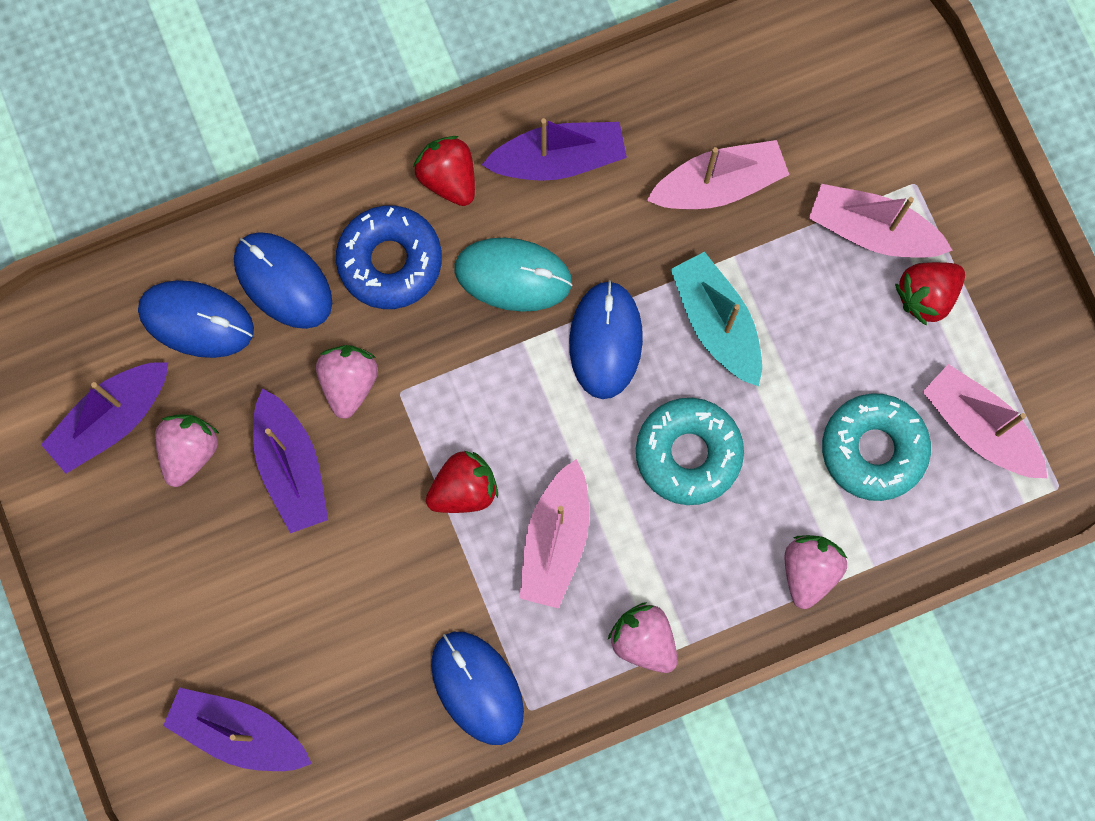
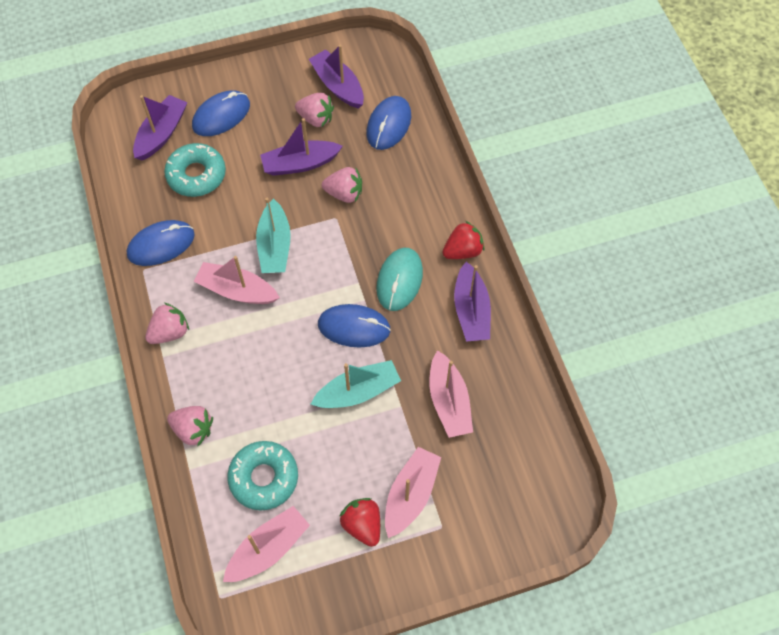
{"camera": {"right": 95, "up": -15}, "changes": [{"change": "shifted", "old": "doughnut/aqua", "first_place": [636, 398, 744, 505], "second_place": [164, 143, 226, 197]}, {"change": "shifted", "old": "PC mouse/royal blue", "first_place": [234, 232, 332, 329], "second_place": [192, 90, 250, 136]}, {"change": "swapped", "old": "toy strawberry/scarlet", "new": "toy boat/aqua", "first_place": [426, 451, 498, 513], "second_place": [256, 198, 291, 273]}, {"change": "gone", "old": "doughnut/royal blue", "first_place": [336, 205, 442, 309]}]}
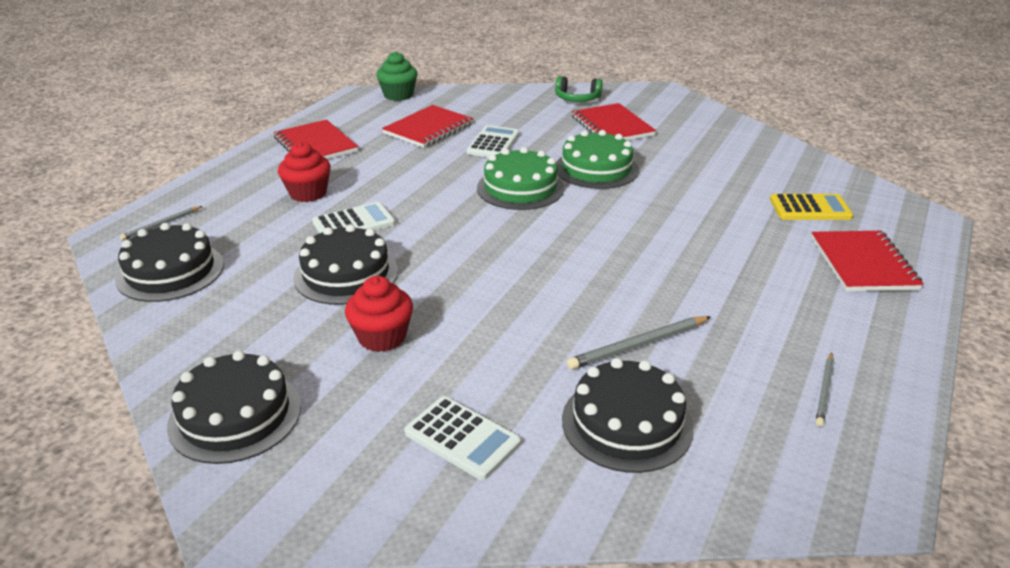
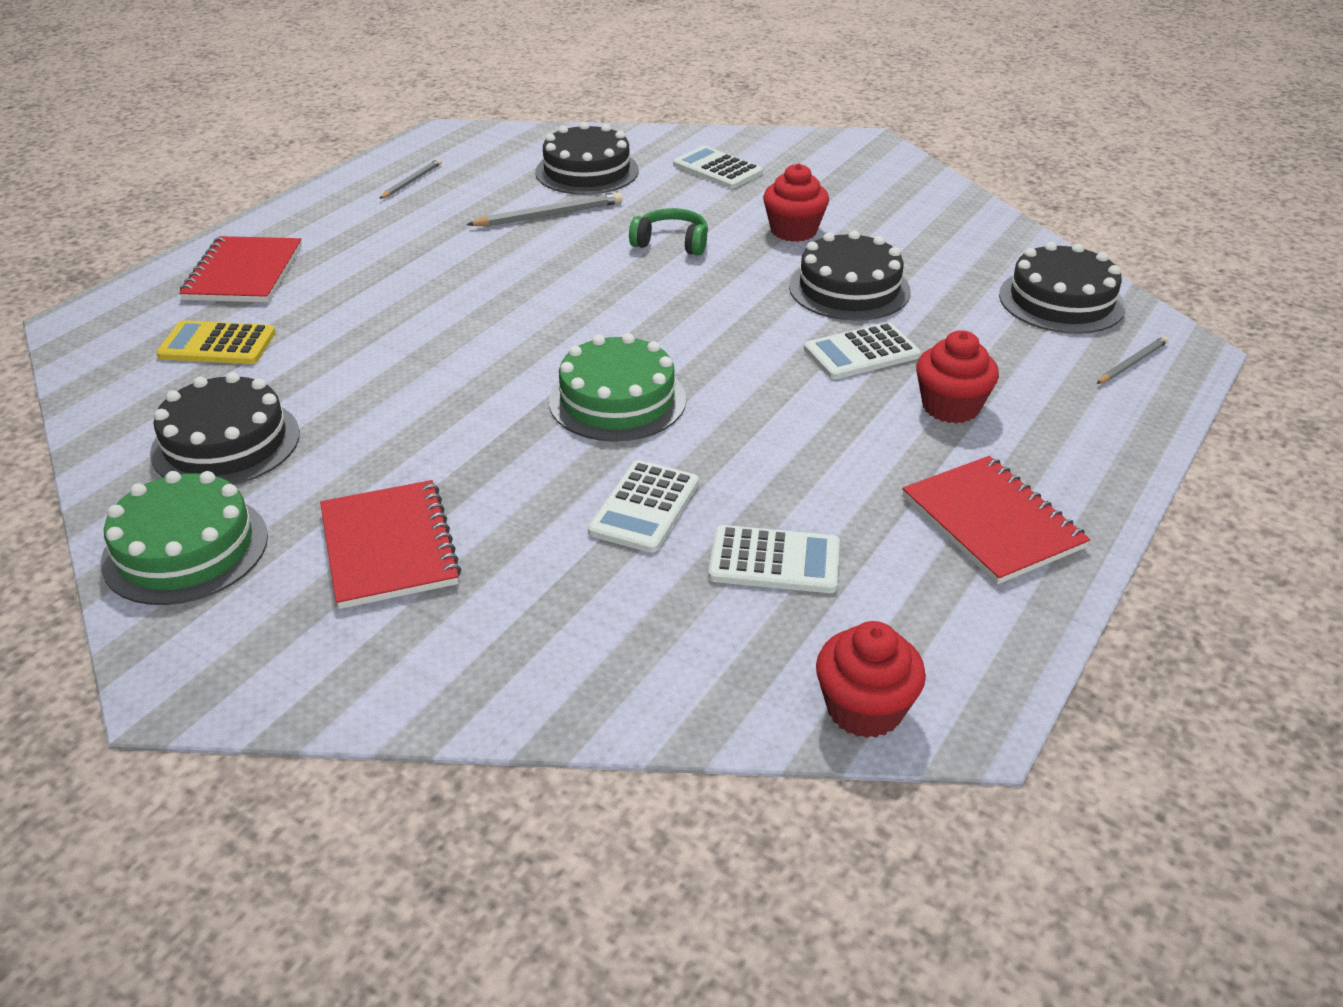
{"camera": {"right": -175, "up": 5}, "changes": [{"change": "shifted", "old": "layer cake/emerald", "first_place": [556, 130, 639, 189], "second_place": [101, 471, 268, 605]}, {"change": "shifted", "old": "layer cake/jet-black", "first_place": [167, 351, 301, 464], "second_place": [150, 372, 300, 485]}, {"change": "shifted", "old": "headset/emerald", "first_place": [555, 76, 603, 102], "second_place": [629, 208, 708, 256]}, {"change": "swapped", "old": "notepad/scarlet", "new": "calculator/pure white", "first_place": [382, 105, 473, 148], "second_place": [708, 525, 840, 593]}, {"change": "repainted", "old": "fairy cake/emerald", "new": "fairy cake/scarlet", "first_place": [376, 51, 418, 101], "second_place": [816, 621, 926, 738]}]}
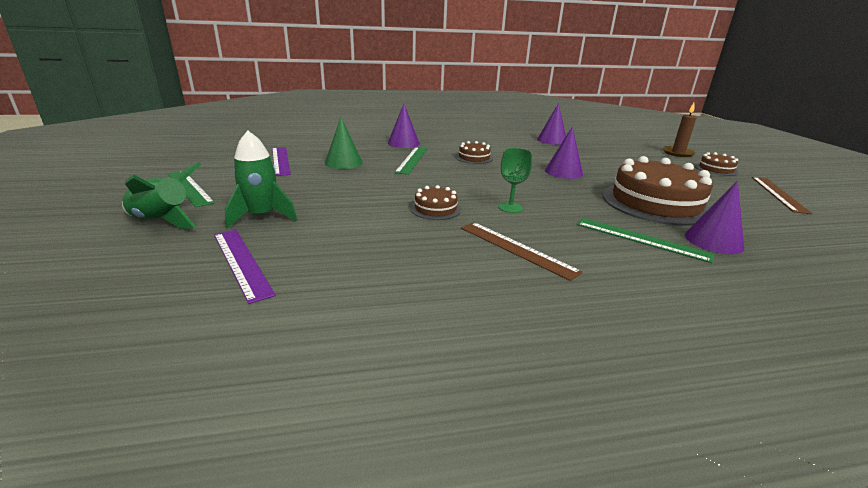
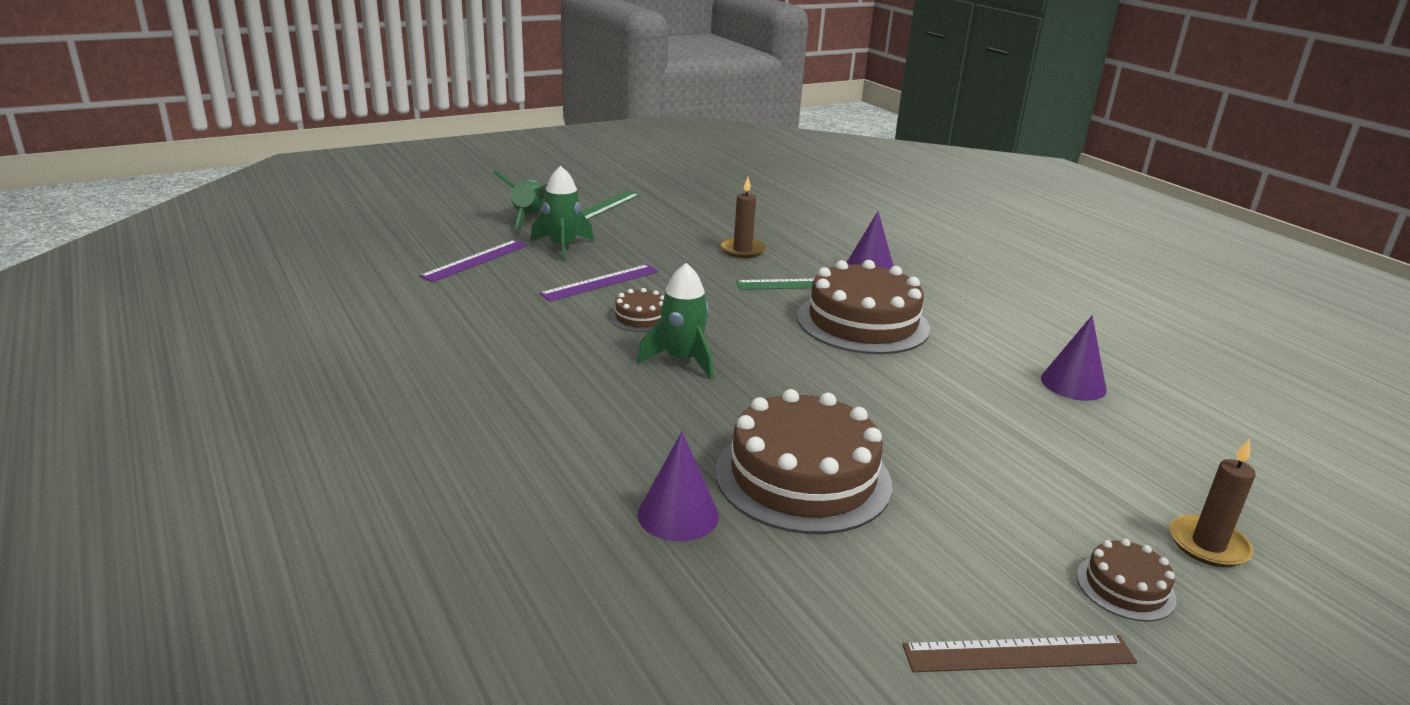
{"camera": {"right": 70, "up": 0}, "changes": [{"change": "shifted", "old": "measuring stick/purple", "first_place": [272, 147, 291, 176], "second_place": [539, 264, 659, 301]}, {"change": "swapped", "old": "chalice/emerald", "new": "toy rocket/emerald", "first_place": [498, 148, 532, 213], "second_place": [637, 263, 713, 379]}, {"change": "swapped", "old": "cone/emerald", "new": "candle/russet", "first_place": [325, 117, 363, 169], "second_place": [720, 177, 766, 258]}, {"change": "scaled", "old": "layer cake/russet", "first_place": [456, 141, 493, 164], "second_place": [797, 260, 930, 354], "factor": 2.16}, {"change": "gone", "old": "measuring stick/russet", "first_place": [461, 222, 583, 281]}, {"change": "gone", "old": "cone/purple", "first_place": [545, 126, 583, 179]}, {"change": "gone", "old": "measuring stick/emerald", "first_place": [577, 218, 715, 263]}]}
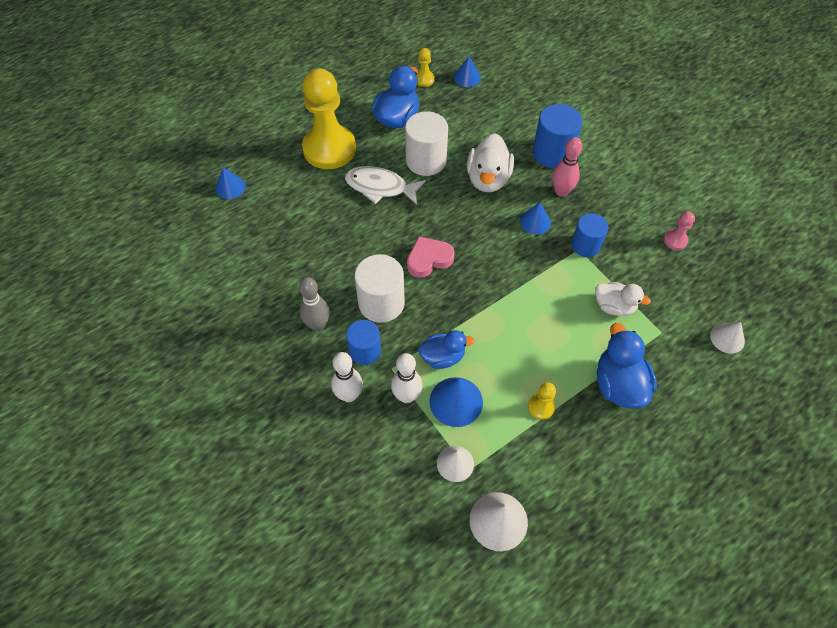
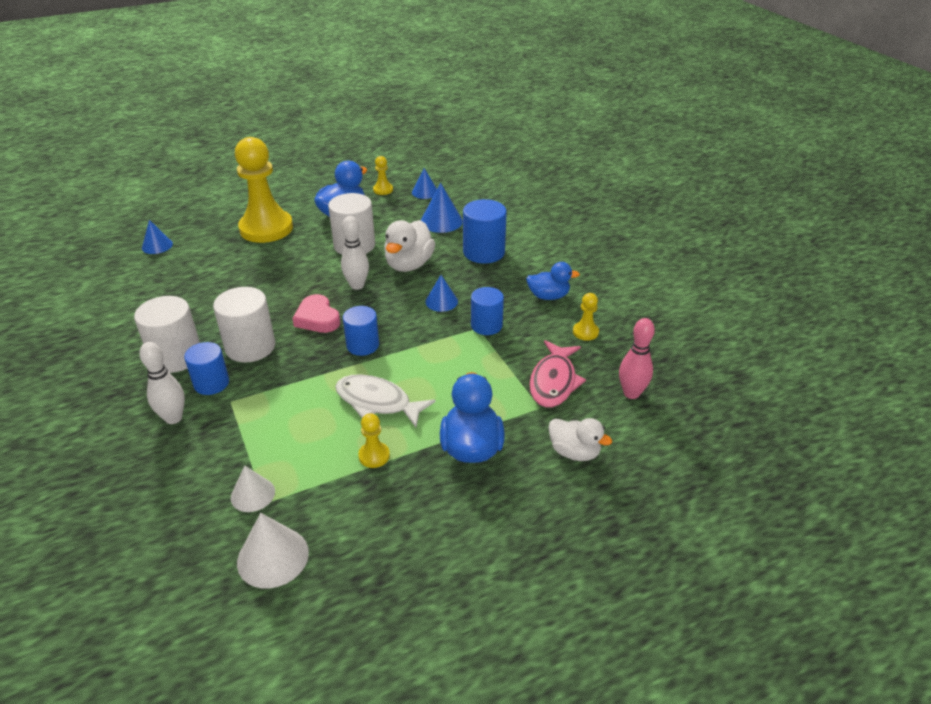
{"camera": {"right": 10, "up": -20}, "changes": [{"change": "swapped", "old": "bowling pin/ash-grey", "new": "cylinder shape/pure white", "first_place": [299, 277, 330, 331], "second_place": [134, 296, 200, 373]}, {"change": "rotated", "old": "love heart/rose-pink", "first_place": [407, 236, 455, 278], "second_place": [292, 294, 340, 333], "degrees": -105}, {"change": "shifted", "old": "fish/pure white", "first_place": [345, 166, 426, 205], "second_place": [335, 374, 436, 427]}, {"change": "shifted", "old": "bowling pin/pure white", "first_place": [391, 353, 423, 403], "second_place": [341, 216, 369, 290]}, {"change": "new", "new": "cylinder shape/royal blue", "second_place": [343, 306, 379, 356]}, {"change": "shifted", "old": "cone/royal blue", "first_place": [429, 377, 483, 427], "second_place": [421, 183, 463, 233]}, {"change": "shifted", "old": "duck/royal blue", "first_place": [418, 330, 475, 369], "second_place": [526, 262, 580, 300]}, {"change": "new", "new": "fish/rose-pink", "second_place": [529, 340, 586, 407]}, {"change": "shifted", "old": "duck/pure white", "first_place": [595, 282, 651, 316], "second_place": [548, 418, 612, 461]}, {"change": "repainted", "old": "pawn/rose-pink", "new": "pawn/bright yellow", "first_place": [664, 211, 695, 250], "second_place": [573, 293, 599, 341]}, {"change": "shifted", "old": "bowling pin/rose-pink", "first_place": [553, 137, 582, 197], "second_place": [619, 318, 655, 399]}, {"change": "gone", "old": "cone/pure white", "first_place": [710, 322, 745, 354]}]}
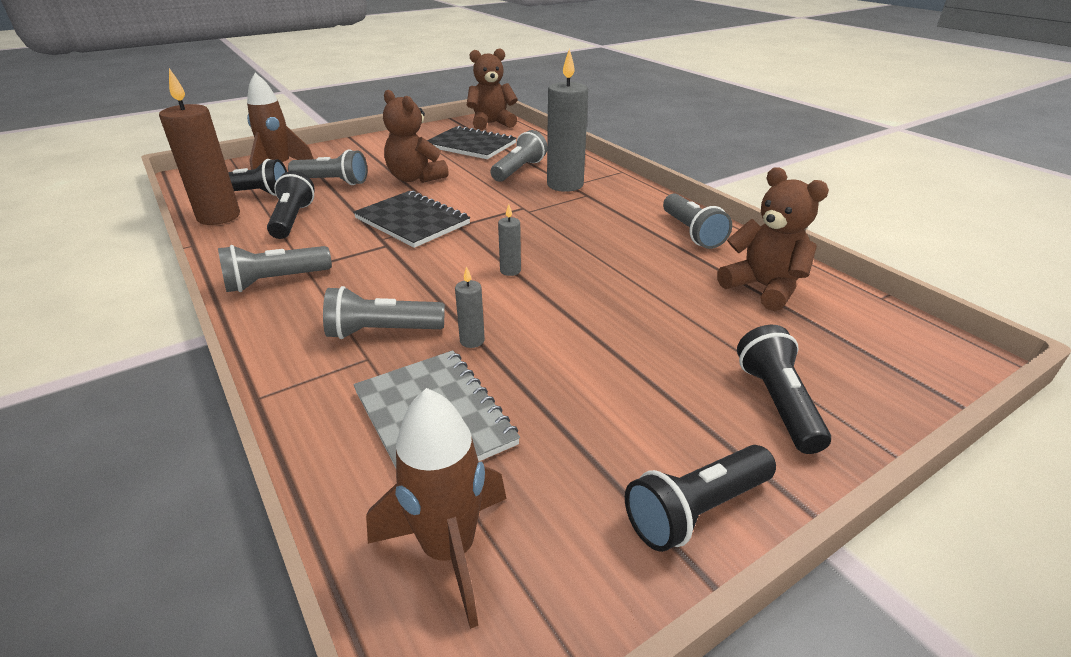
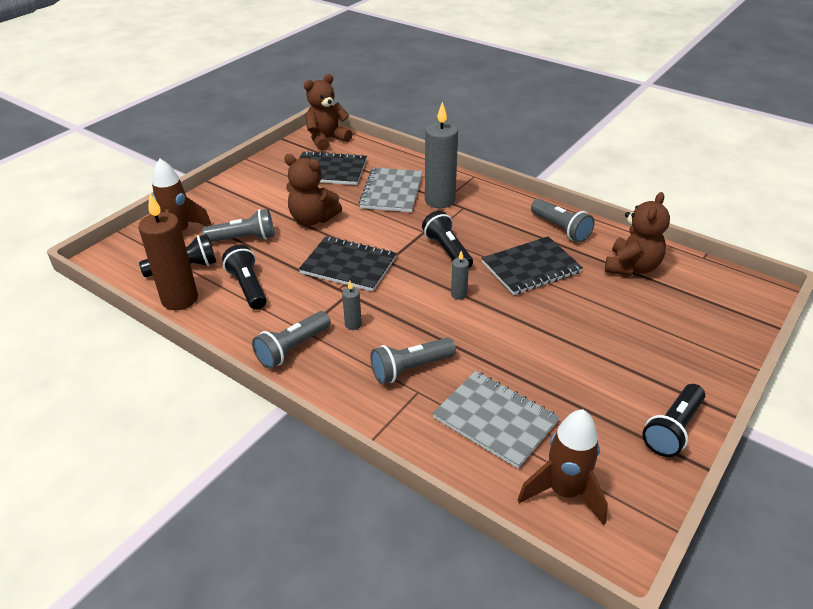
{"camera": {"right": -20, "up": 5}, "changes": [{"change": "shifted", "old": "candle/ash-grey", "first_place": [455, 266, 485, 348], "second_place": [342, 281, 362, 330]}, {"change": "swapped", "old": "flashlight/ash-grey", "new": "notepad/ash-grey", "first_place": [490, 130, 547, 182], "second_place": [359, 167, 423, 212]}, {"change": "shifted", "old": "flashlight/jet-black", "first_place": [737, 325, 831, 454], "second_place": [422, 211, 473, 268]}, {"change": "new", "new": "notepad/jet-black", "second_place": [482, 236, 583, 295]}, {"change": "rotated", "old": "teddy bear/russet", "first_place": [717, 167, 829, 311], "second_place": [605, 192, 670, 276], "degrees": 90}]}
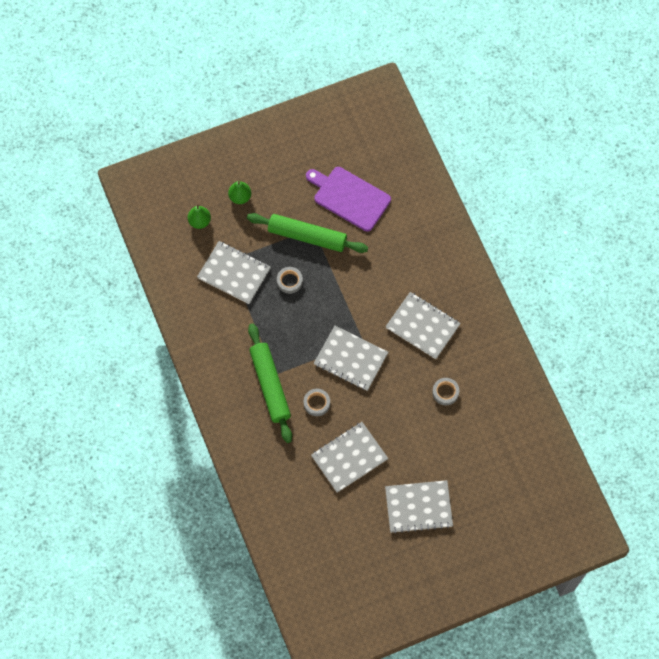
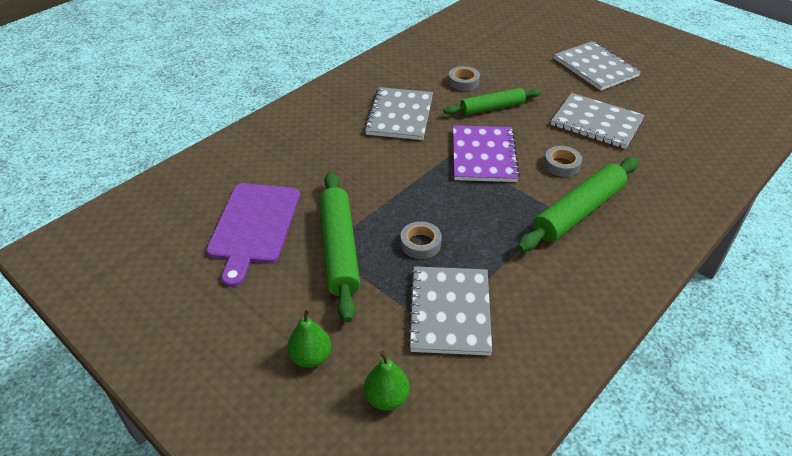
{"camera": {"right": -115, "up": -25}, "changes": [{"change": "new", "new": "pastry roller/emerald", "second_place": [444, 88, 541, 115]}, {"change": "repainted", "old": "notepad/ash-grey", "new": "notepad/purple", "first_place": [314, 326, 388, 391], "second_place": [453, 125, 520, 182]}]}
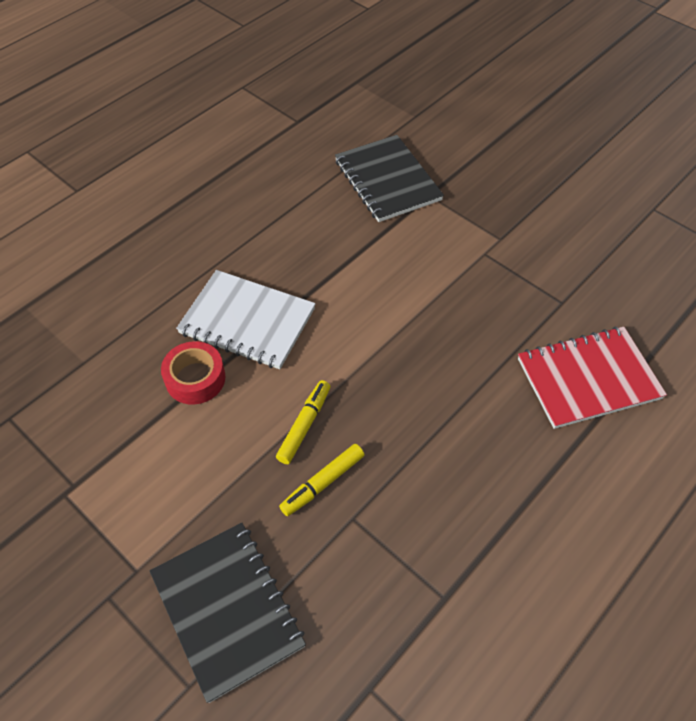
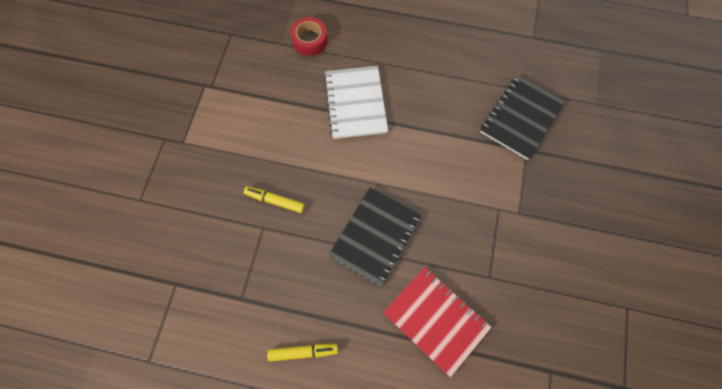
{"camera": {"right": 60, "up": 15}, "changes": [{"change": "shifted", "old": "marker pen/bright yellow", "first_place": [276, 380, 331, 464], "second_place": [267, 344, 338, 361]}, {"change": "shifted", "old": "roll of tape/scarlet", "first_place": [161, 341, 226, 404], "second_place": [290, 17, 328, 56]}, {"change": "shifted", "old": "notepad/jet-black", "first_place": [150, 522, 306, 703], "second_place": [328, 187, 422, 287]}]}
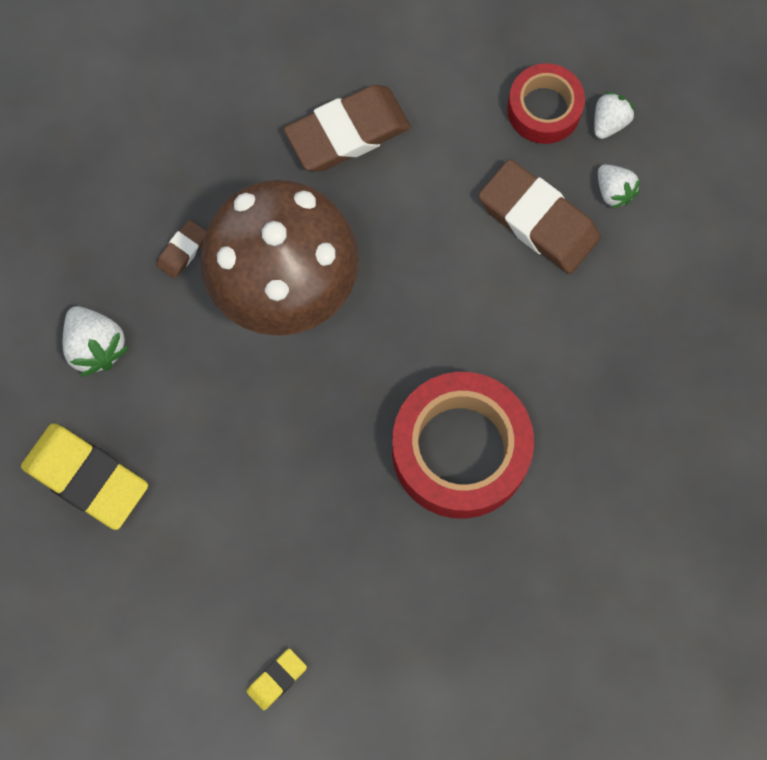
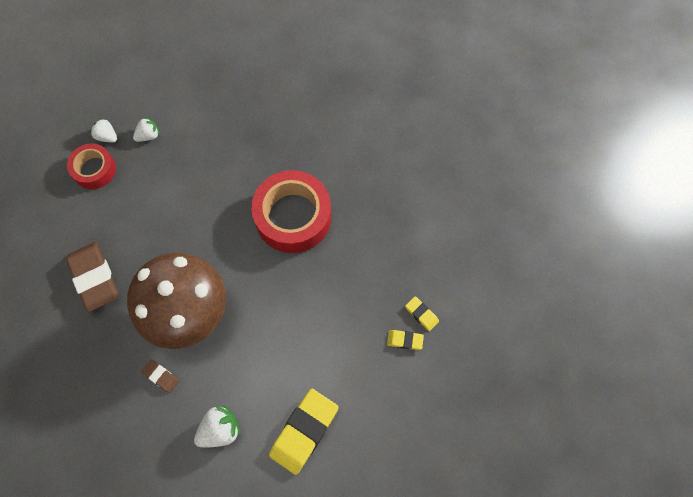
{"camera": {"right": -90, "up": -5}, "changes": [{"change": "new", "new": "eraser/bright yellow", "second_place": [387, 330, 424, 350]}, {"change": "gone", "old": "eraser/russet", "first_place": [479, 159, 601, 274]}]}
